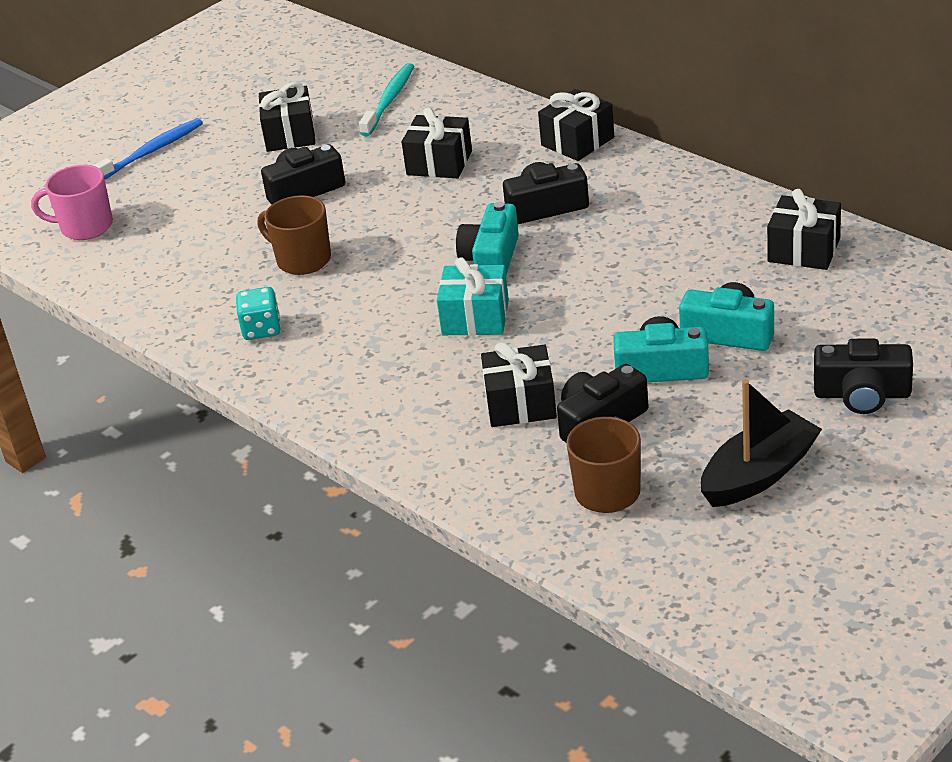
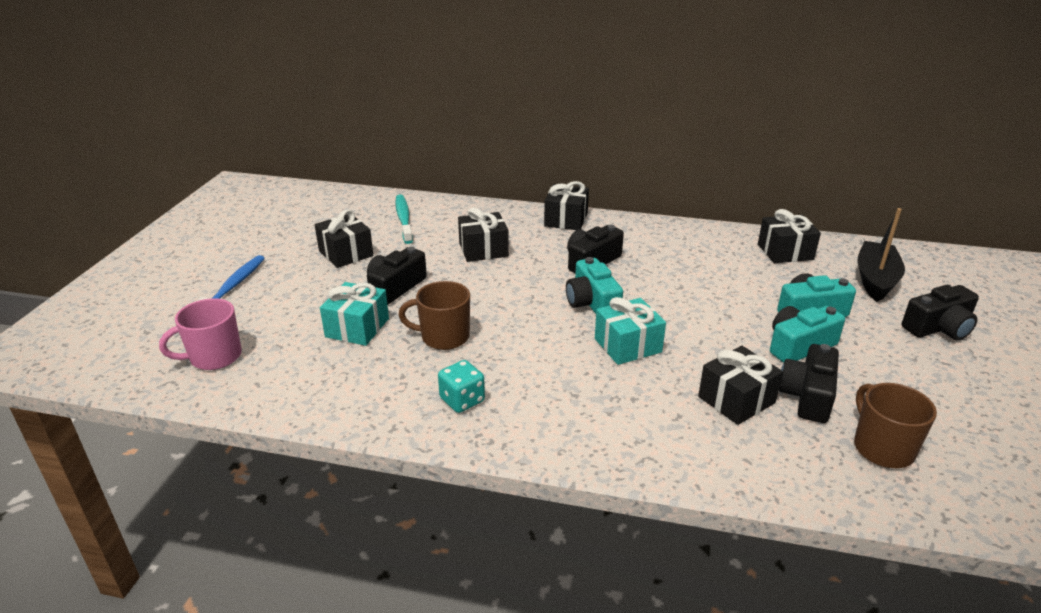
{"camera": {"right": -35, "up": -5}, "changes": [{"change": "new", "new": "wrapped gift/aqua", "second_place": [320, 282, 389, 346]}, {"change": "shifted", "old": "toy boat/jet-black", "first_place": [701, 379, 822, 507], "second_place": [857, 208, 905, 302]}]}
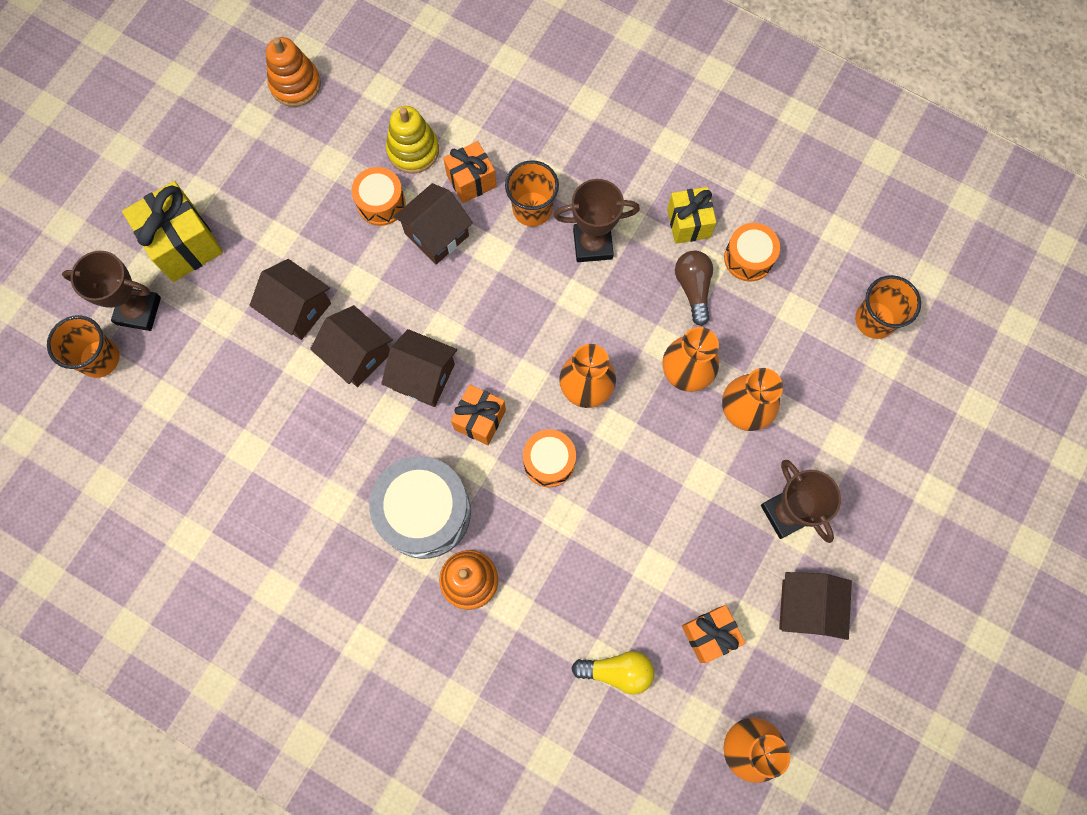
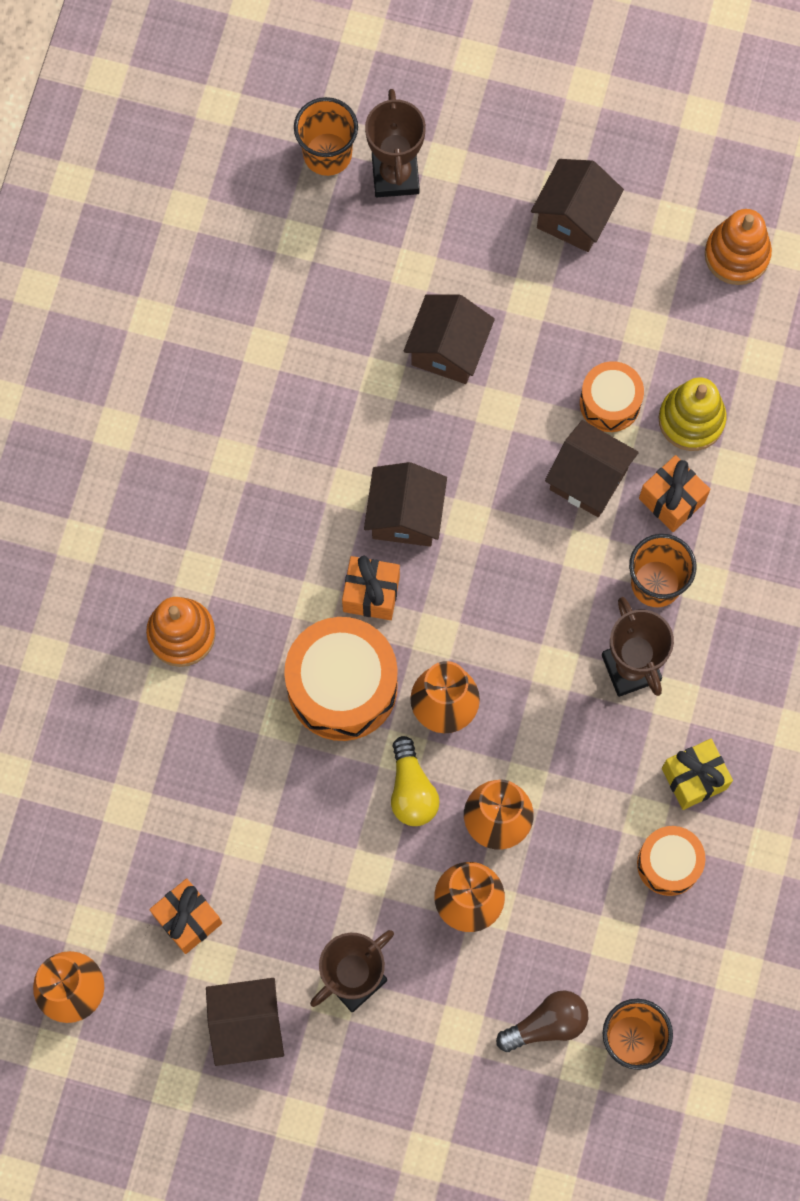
{"camera": {"right": 75, "up": 0}, "changes": [{"change": "scaled", "old": "toy drum/bright orange", "first_place": [523, 429, 576, 487], "second_place": [284, 617, 398, 741], "factor": 1.75}, {"change": "shifted", "old": "lightbulb/bright yellow", "first_place": [571, 651, 654, 695], "second_place": [391, 736, 440, 826]}, {"change": "shifted", "old": "lightbulb/russet", "first_place": [675, 251, 713, 326], "second_place": [496, 990, 588, 1052]}, {"change": "shifted", "old": "cottage/russet", "first_place": [310, 305, 393, 387], "second_place": [531, 159, 624, 252]}, {"change": "gone", "old": "wrapped gift/bright yellow", "first_place": [122, 181, 223, 282]}, {"change": "gone", "old": "toy drum/ash-grey", "first_place": [369, 456, 471, 559]}]}
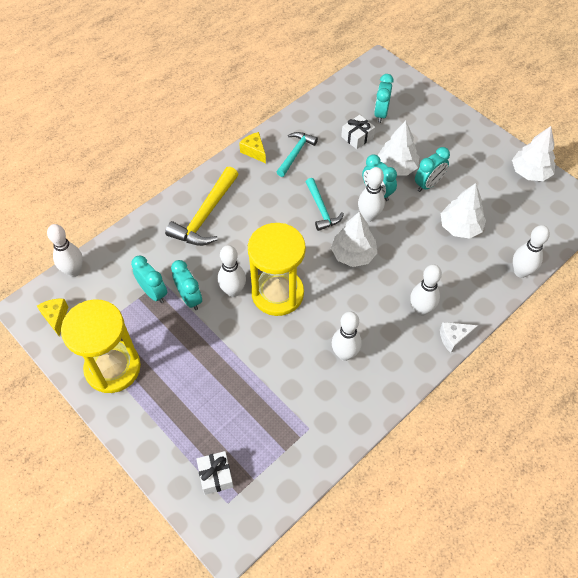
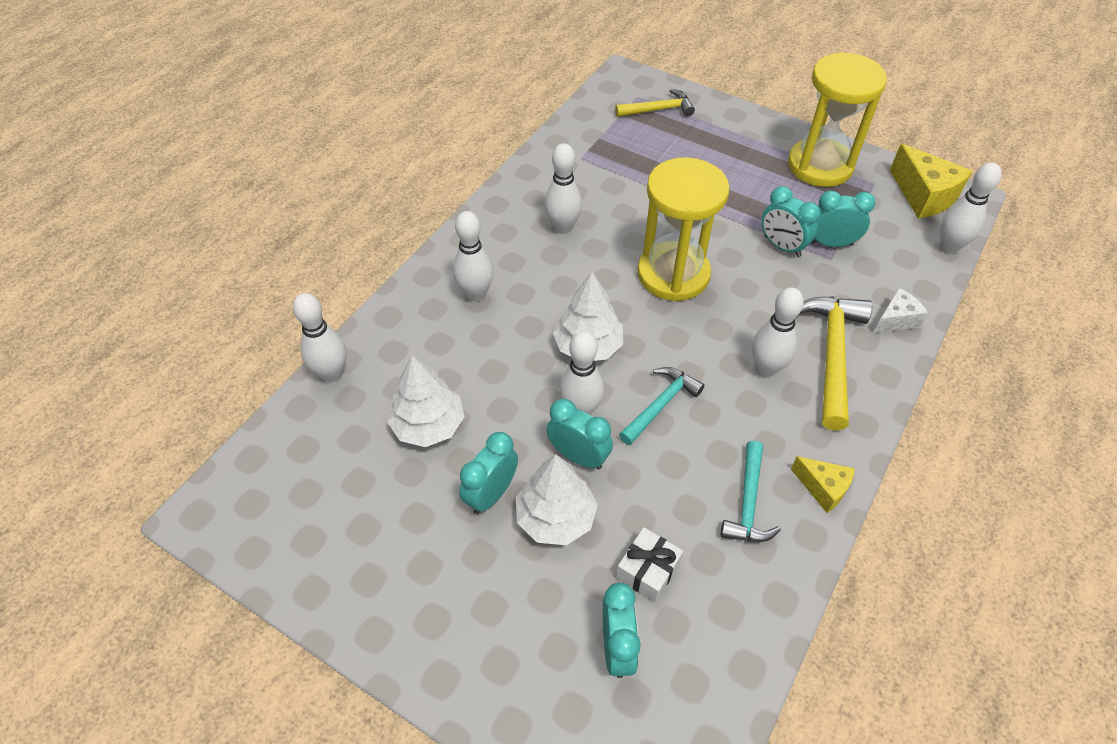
{"camera": {"right": 165, "up": -5}, "changes": [{"change": "swapped", "old": "wrapped gift/pure white", "new": "hammer/bright yellow", "first_place": [196, 451, 234, 495], "second_place": [615, 89, 695, 117]}, {"change": "rotated", "old": "hammer/aqua", "first_place": [306, 178, 344, 231], "second_place": [619, 367, 704, 445], "degrees": 75}, {"change": "shifted", "old": "bowling pin/pure white", "first_place": [218, 245, 246, 297], "second_place": [752, 287, 804, 377]}, {"change": "rotated", "old": "clock/aqua", "first_place": [131, 256, 167, 303], "second_place": [811, 191, 875, 247], "degrees": 150}, {"change": "shifted", "old": "piece of cheese/pure white", "first_place": [440, 322, 478, 353], "second_place": [874, 288, 928, 333]}, {"change": "scaled", "old": "piece of cheese/bright yellow", "first_place": [37, 299, 68, 336], "second_place": [890, 144, 972, 219], "factor": 1.68}, {"change": "gone", "old": "toy tree/pure white", "first_place": [512, 126, 555, 181]}]}
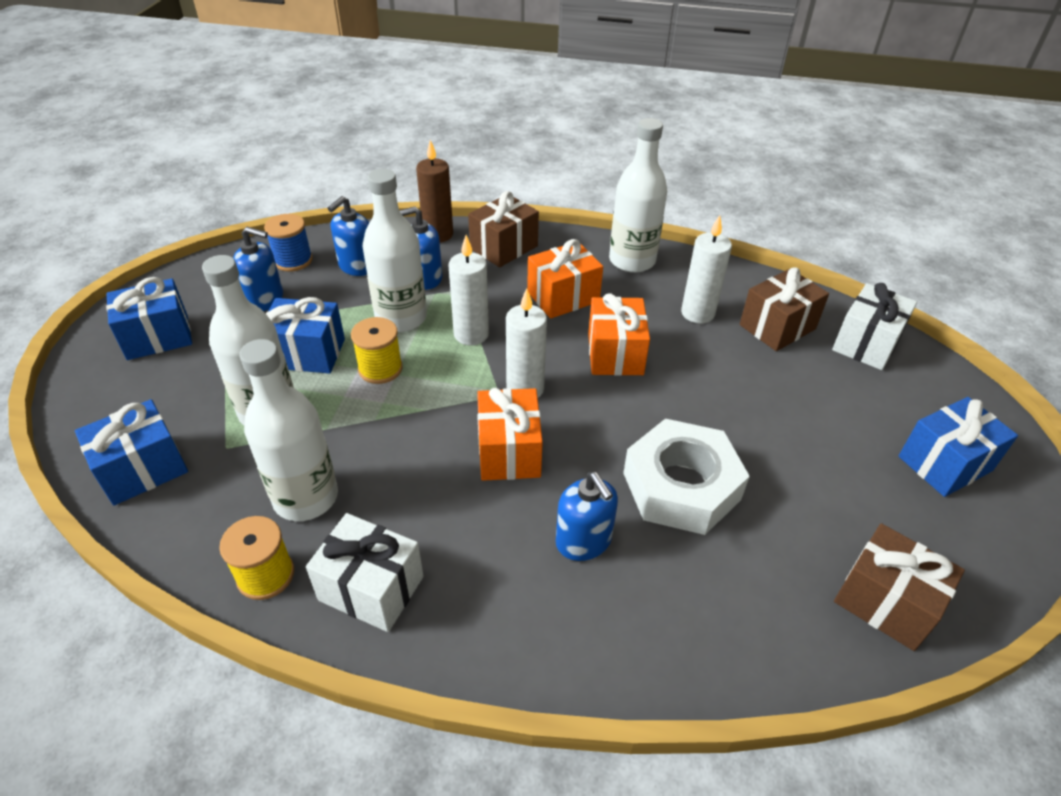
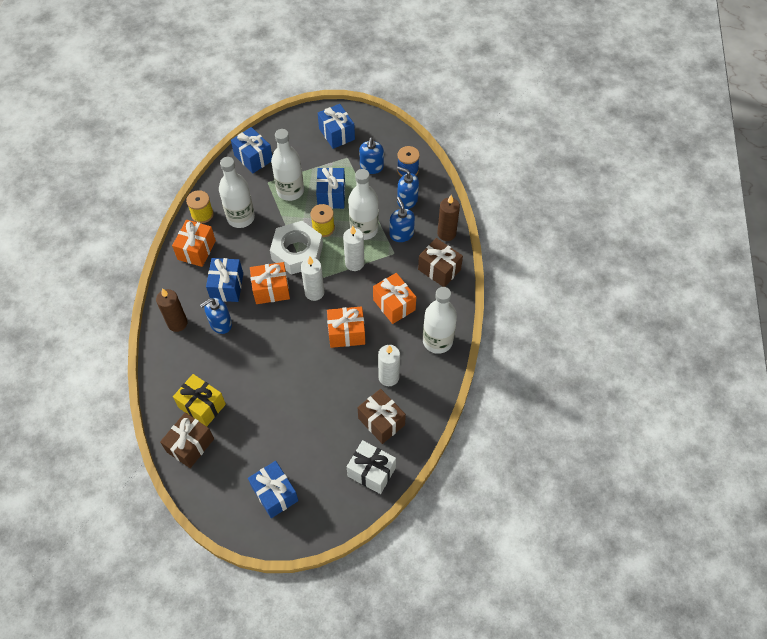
{"camera": {"right": 85, "up": 15}, "changes": [{"change": "new", "new": "candle/russet", "second_place": [156, 288, 188, 332]}, {"change": "repainted", "old": "wrapped gift/pure white", "new": "wrapped gift/bright orange", "first_place": [306, 513, 423, 632], "second_place": [172, 220, 216, 267]}, {"change": "new", "new": "wrapped gift/bright yellow", "second_place": [173, 374, 226, 426]}, {"change": "new", "new": "wrapped gift/royal blue", "second_place": [206, 258, 243, 302]}, {"change": "shifted", "old": "hexagon nut/pure white", "first_place": [623, 419, 750, 535], "second_place": [270, 221, 323, 275]}]}
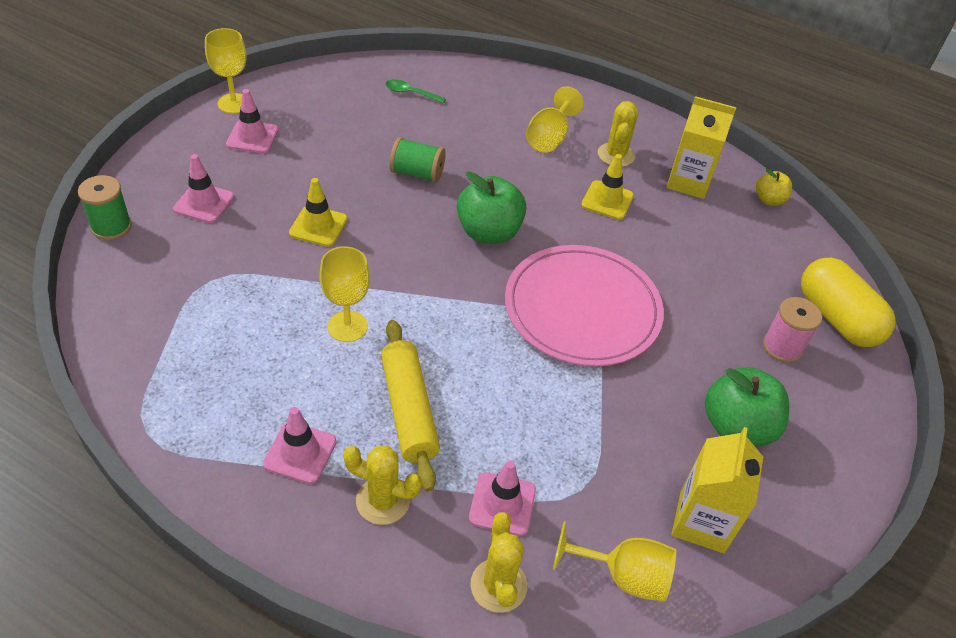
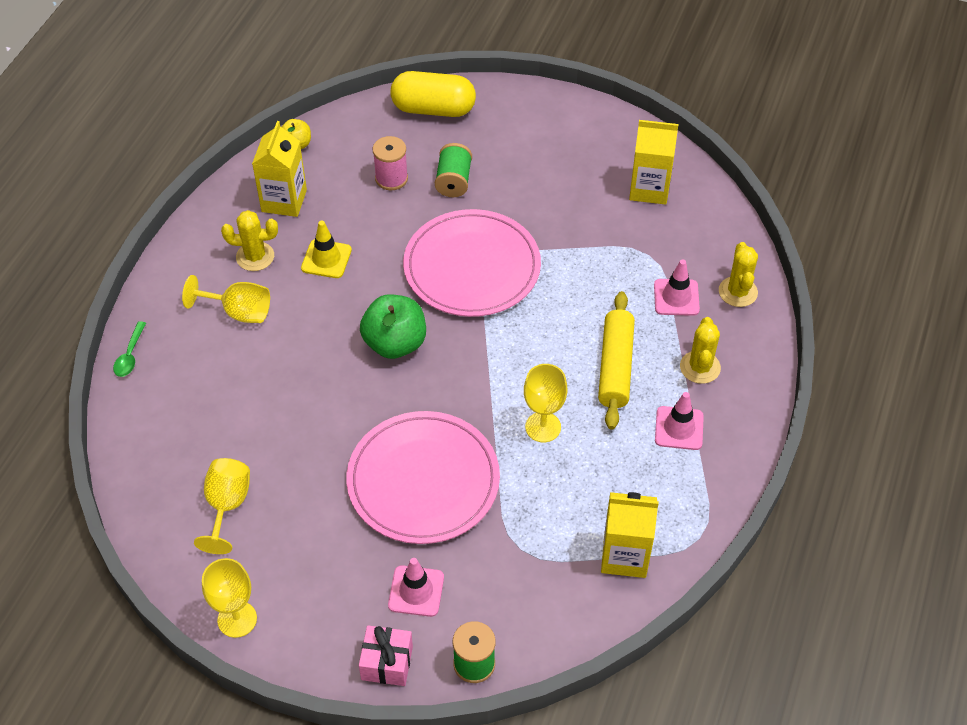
{"camera": {"right": -95, "up": 5}, "changes": [{"change": "shifted", "old": "spoon/emerald", "first_place": [386, 79, 446, 104], "second_place": [113, 321, 146, 377]}, {"change": "shifted", "old": "chalice/bright yellow", "first_place": [553, 521, 676, 601], "second_place": [194, 458, 250, 554]}, {"change": "swapped", "old": "road cone/bright yellow", "new": "dinner plate/rose-pink", "first_place": [289, 178, 348, 247], "second_place": [346, 411, 500, 544]}, {"change": "new", "new": "wrapped gift/rose-pink", "second_place": [359, 625, 413, 686]}, {"change": "shifted", "old": "bobbin/rose-pink", "first_place": [763, 297, 822, 363], "second_place": [373, 136, 408, 190]}, {"change": "rotated", "old": "pill/bright yellow", "first_place": [801, 258, 896, 347], "second_place": [391, 71, 476, 117], "degrees": 45}, {"change": "shifted", "old": "bobbin/emerald", "first_place": [390, 137, 446, 183], "second_place": [435, 143, 472, 197]}, {"change": "rotated", "old": "pastry roller/bright yellow", "first_place": [381, 320, 440, 492], "second_place": [598, 291, 635, 429], "degrees": -60}, {"change": "new", "new": "milk carton/bright yellow", "second_place": [601, 492, 659, 578]}, {"change": "rotated", "old": "saguaro cactus/bright yellow", "first_place": [470, 512, 527, 613], "second_place": [719, 242, 758, 307], "degrees": -75}, {"change": "gone", "old": "road cone/rose-pink", "first_place": [226, 89, 279, 153]}, {"change": "gone", "old": "apple/emerald", "first_place": [705, 367, 789, 446]}]}
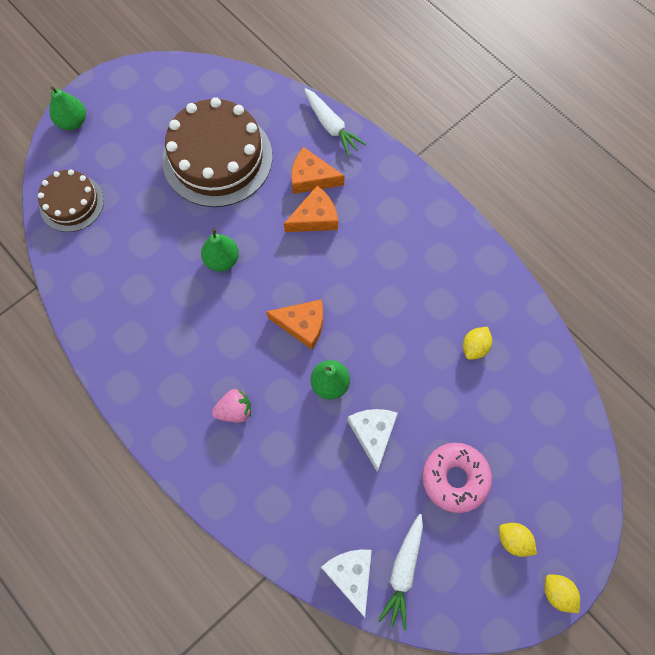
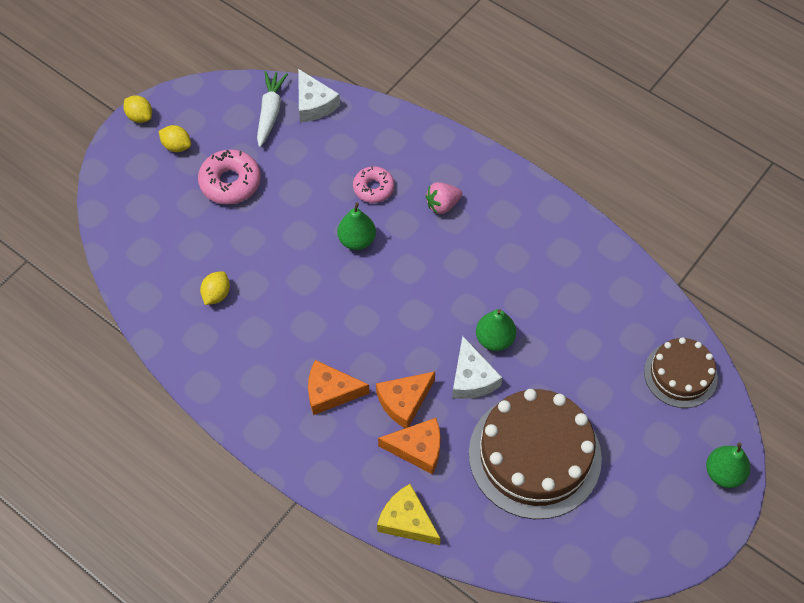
{"camera": {"right": 170, "up": -10}, "changes": [{"change": "shifted", "old": "piece of cheese/bright orange", "first_place": [266, 299, 323, 349], "second_place": [308, 360, 370, 415]}, {"change": "new", "new": "doughnut/rose-pink", "second_place": [353, 166, 395, 203]}, {"change": "swapped", "old": "carrot/pure white", "new": "piece of cheese/bright yellow", "first_place": [304, 88, 367, 157], "second_place": [377, 484, 441, 545]}, {"change": "shifted", "old": "piece of cheese/pure white", "first_place": [347, 409, 398, 471], "second_place": [452, 336, 502, 399]}]}
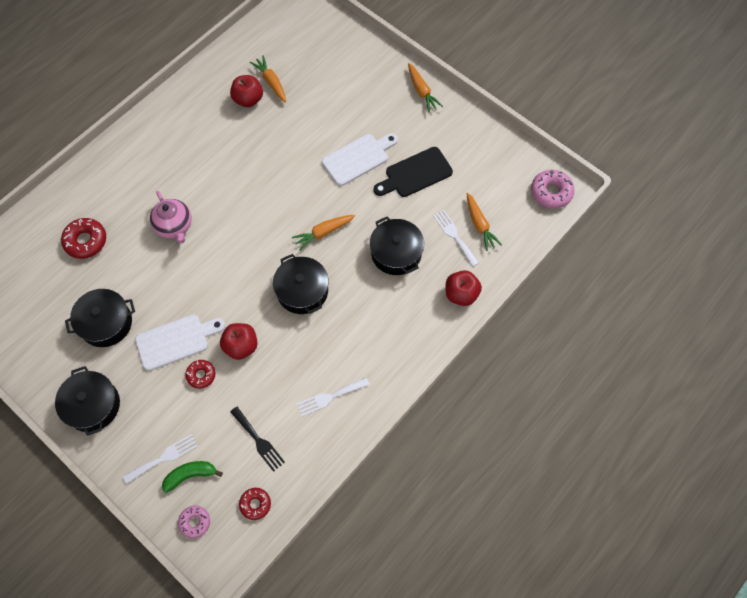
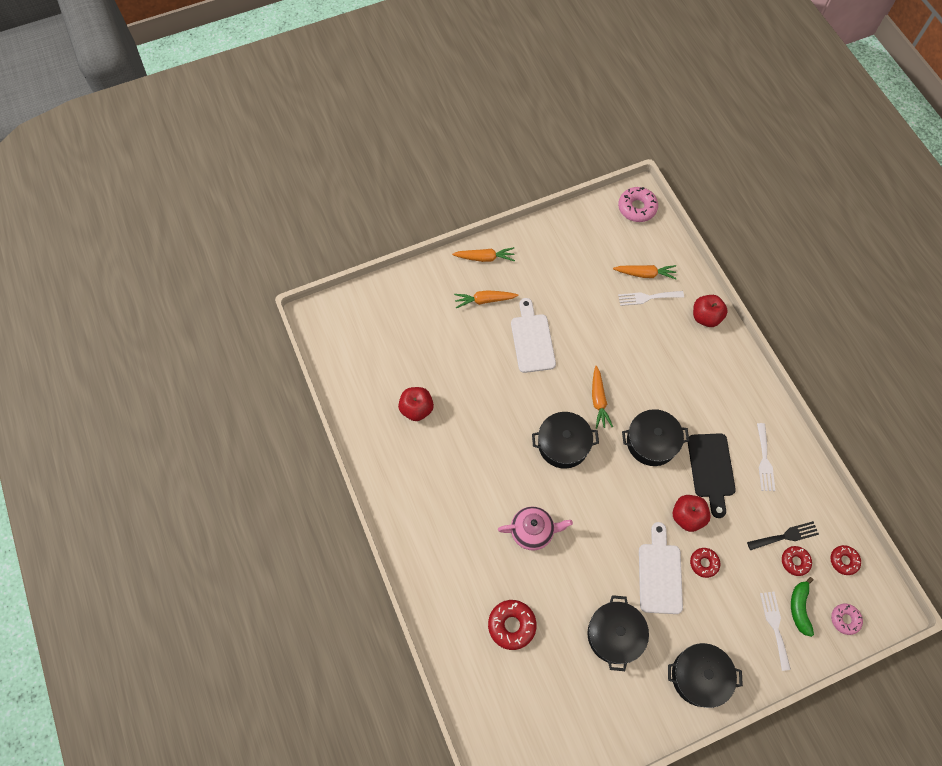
{"camera": {"right": -65, "up": 0}, "changes": [{"change": "shifted", "old": "carrot/bright orange", "first_place": [250, 56, 286, 103], "second_place": [454, 290, 519, 308]}, {"change": "shifted", "old": "stockpot/jet-black", "first_place": [370, 217, 424, 275], "second_place": [532, 412, 599, 469]}, {"change": "shifted", "old": "cutting board/jet-black", "first_place": [374, 147, 453, 197], "second_place": [688, 433, 736, 518]}, {"change": "new", "new": "doughnut/scarlet", "second_place": [782, 546, 812, 576]}]}
